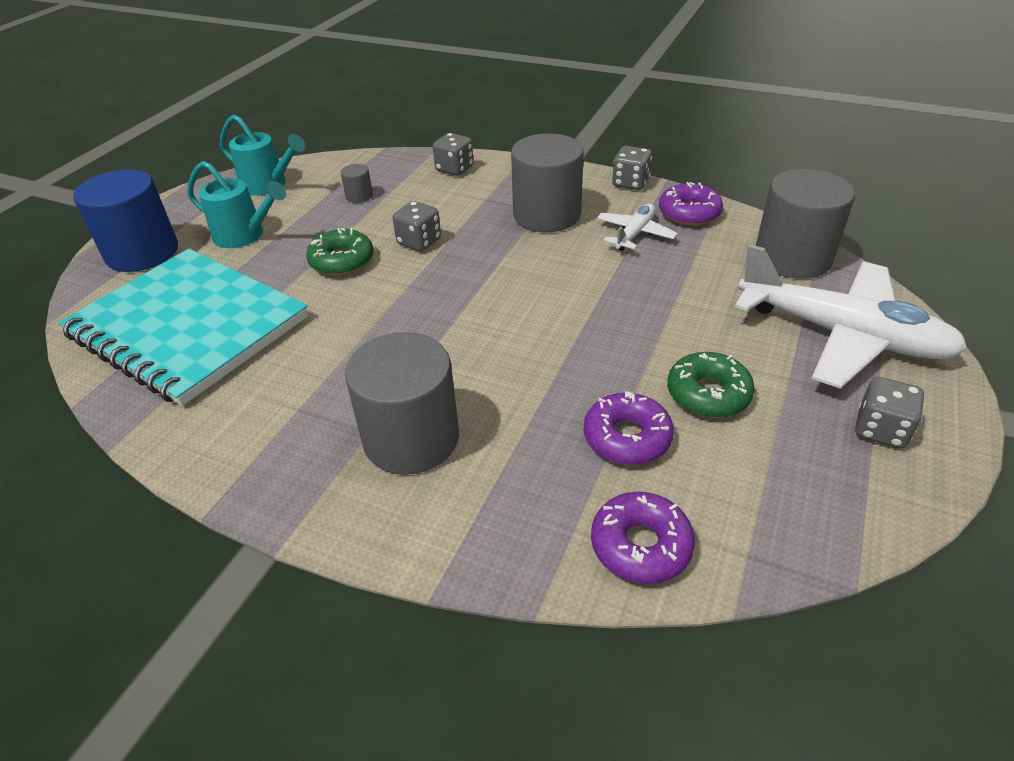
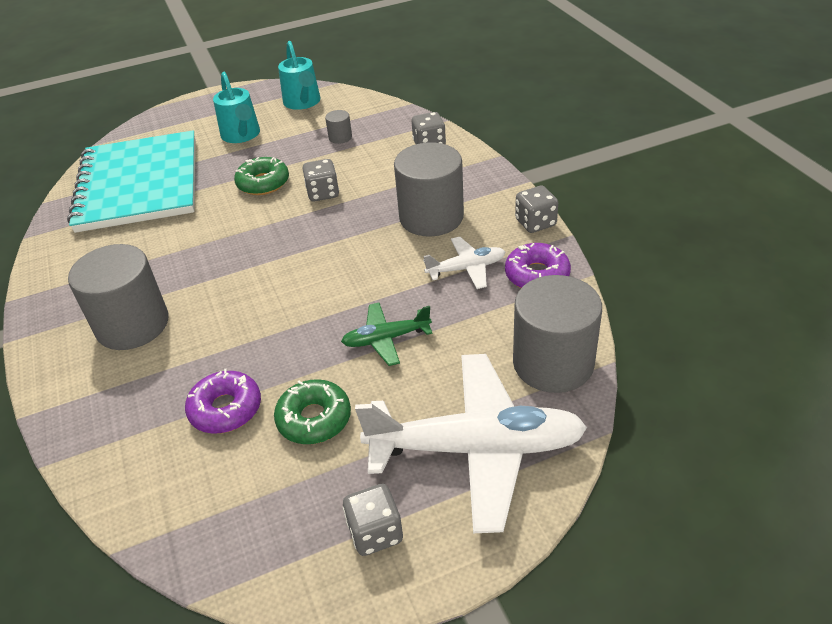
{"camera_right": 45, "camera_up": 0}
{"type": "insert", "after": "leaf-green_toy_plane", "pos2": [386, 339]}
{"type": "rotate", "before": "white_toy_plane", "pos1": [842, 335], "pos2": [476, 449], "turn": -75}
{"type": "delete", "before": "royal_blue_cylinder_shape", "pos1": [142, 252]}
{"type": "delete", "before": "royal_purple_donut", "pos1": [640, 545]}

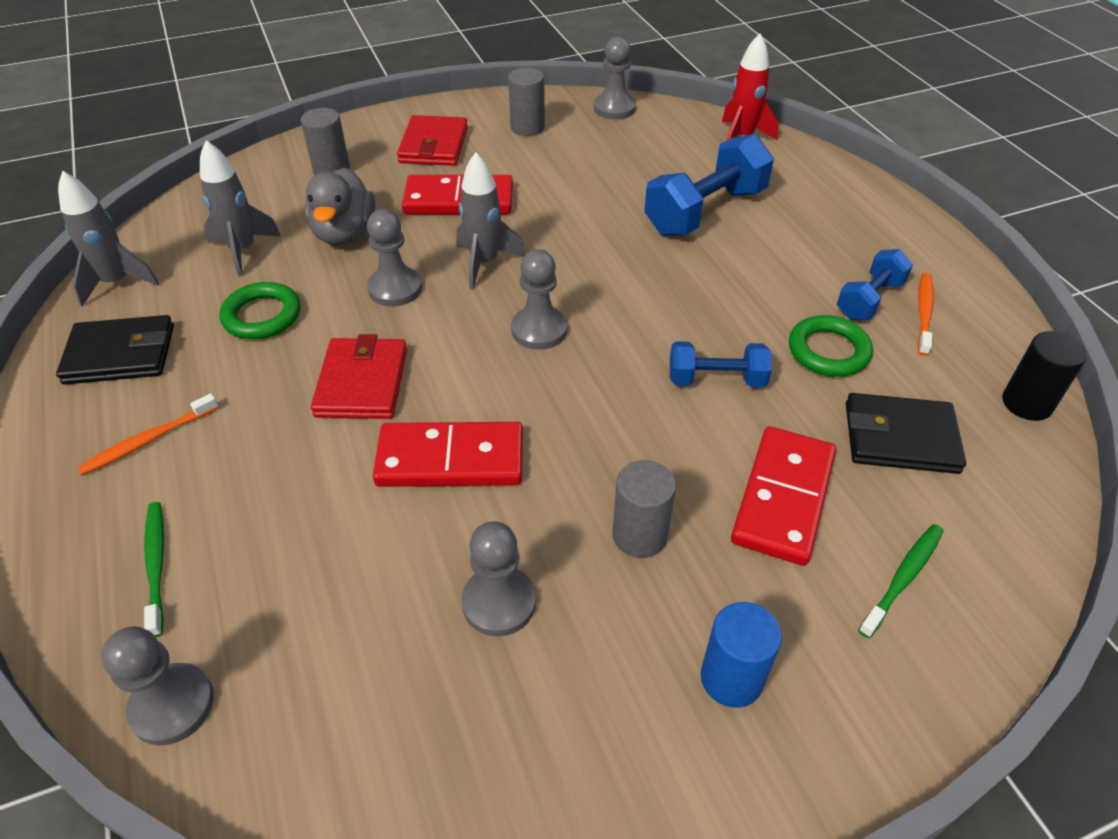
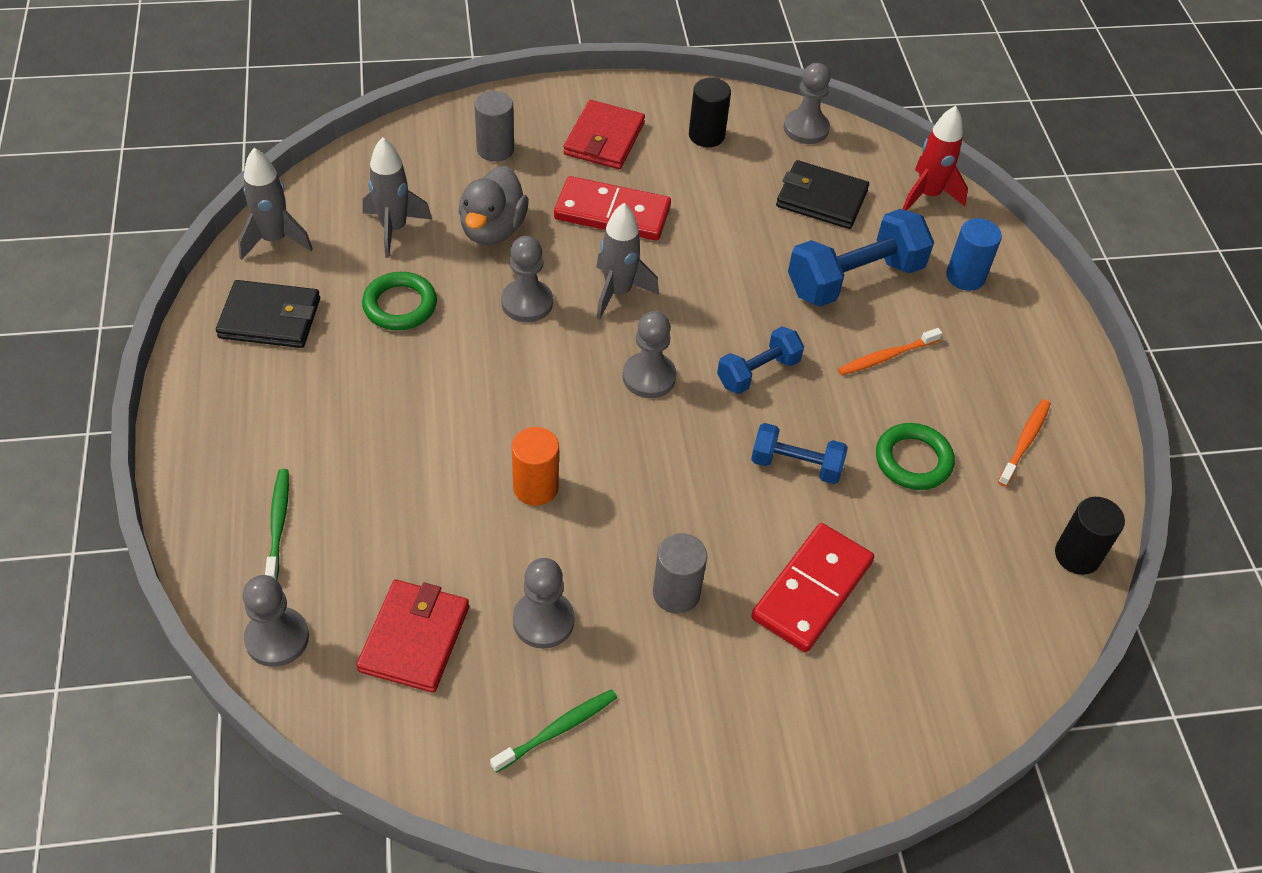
{"camera_right": 10, "camera_up": 5}
{"type": "move", "before": "red_card_wallet", "pos1": [362, 383], "pos2": [415, 639]}
{"type": "move", "before": "leaf-green_dental_brush", "pos1": [903, 578], "pos2": [558, 729]}
{"type": "replace", "before": "red_domino_piece", "after": "orange-coloured_cylinder_shape", "pos1": [450, 459], "pos2": [535, 487]}
{"type": "recolor", "before": "ash-grey_cylinder_shape", "after": "jet-black_cylinder_shape", "pos1": [527, 127], "pos2": [706, 135]}
{"type": "move", "before": "royal_blue_free_weight", "pos1": [869, 300], "pos2": [758, 372]}
{"type": "move", "before": "jet-black_card_wallet", "pos1": [900, 437], "pos2": [821, 198]}
{"type": "move", "before": "orange-coloured_dental_brush", "pos1": [147, 441], "pos2": [886, 357]}
{"type": "move", "before": "royal_blue_cylinder_shape", "pos1": [731, 678], "pos2": [965, 276]}

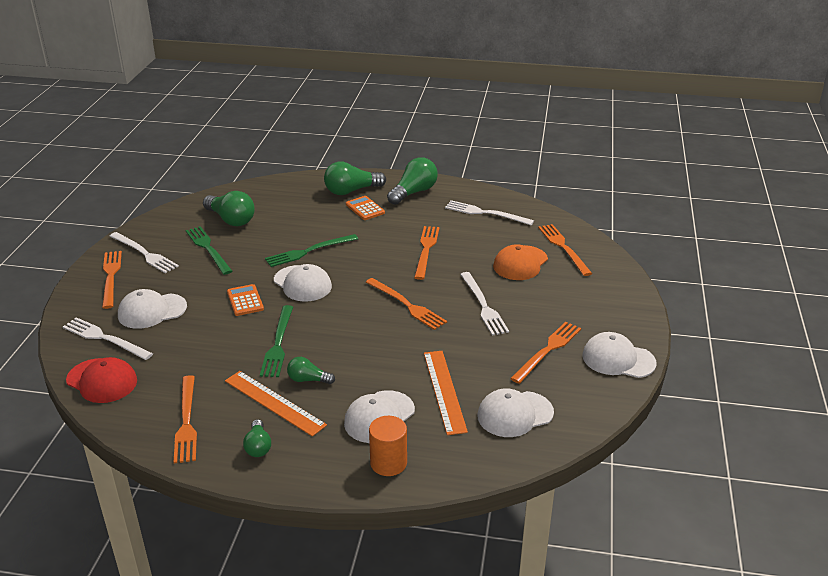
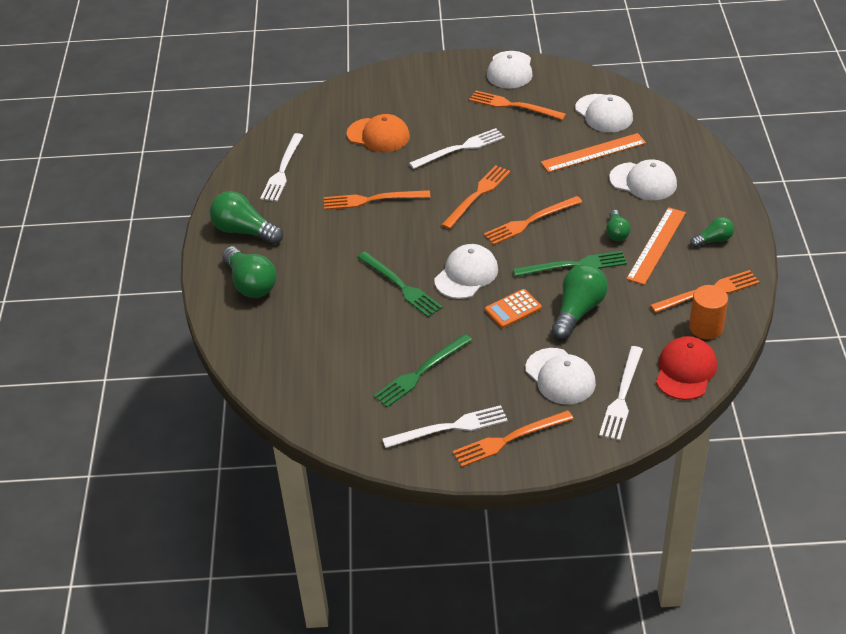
{"camera_right": -100, "camera_up": 10}
{"type": "rotate", "before": "white_fork", "pos1": [144, 254], "pos2": [450, 428], "turn": 45}
{"type": "move", "before": "orange-coloured_fork", "pos1": [563, 248], "pos2": [530, 221]}
{"type": "move", "before": "leaf-green_light_bulb", "pos1": [231, 220], "pos2": [578, 311]}
{"type": "move", "before": "orange-coloured_cylinder_shape", "pos1": [388, 463], "pos2": [706, 327]}
{"type": "delete", "before": "orange-coloured_pocket_calculator", "pos1": [365, 208]}

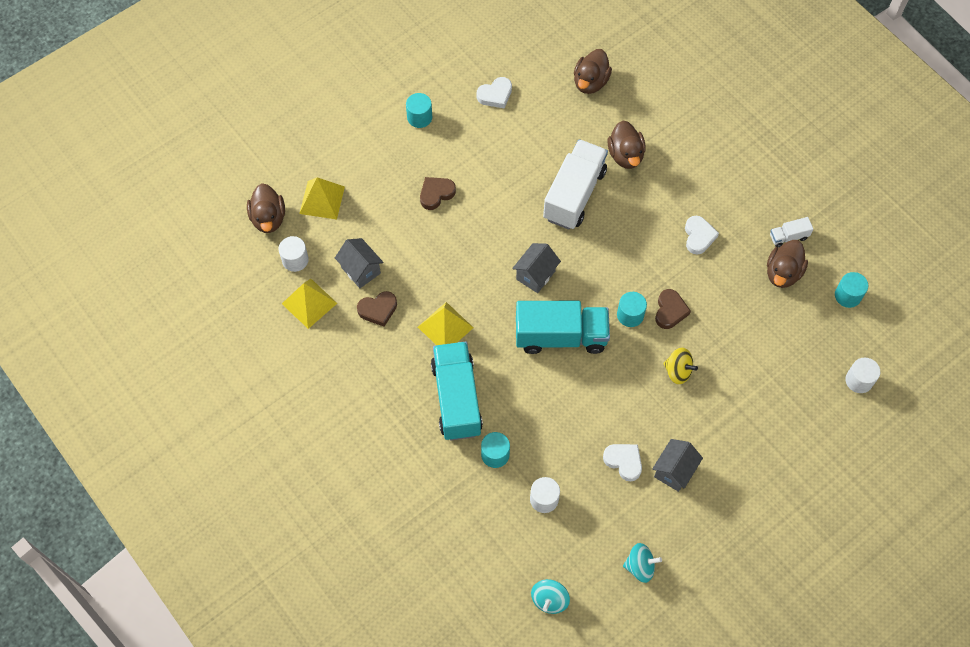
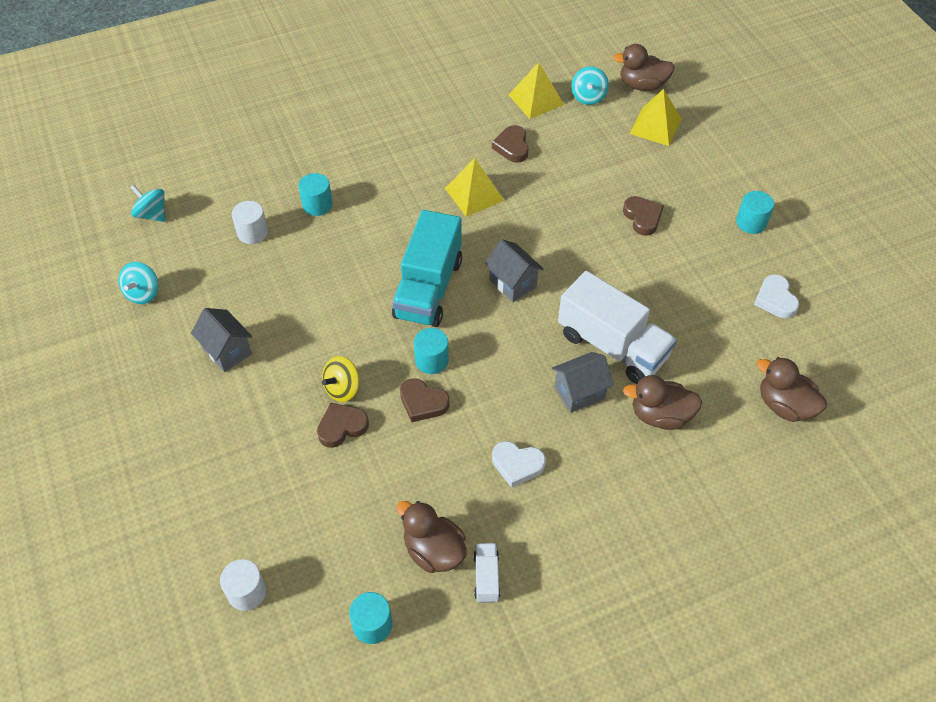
{"camera_right": 105, "camera_up": -10}
{"type": "insert", "after": "russet_love_heart", "pos2": [342, 427]}
{"type": "move", "before": "ash-grey_toy_house", "pos1": [361, 270], "pos2": [579, 392]}
{"type": "replace", "before": "white_cylinder_shape", "after": "aqua_toy_top", "pos1": [295, 260], "pos2": [588, 97]}
{"type": "delete", "before": "aqua_lorry", "pos1": [456, 398]}
{"type": "delete", "before": "white_love_heart", "pos1": [624, 461]}

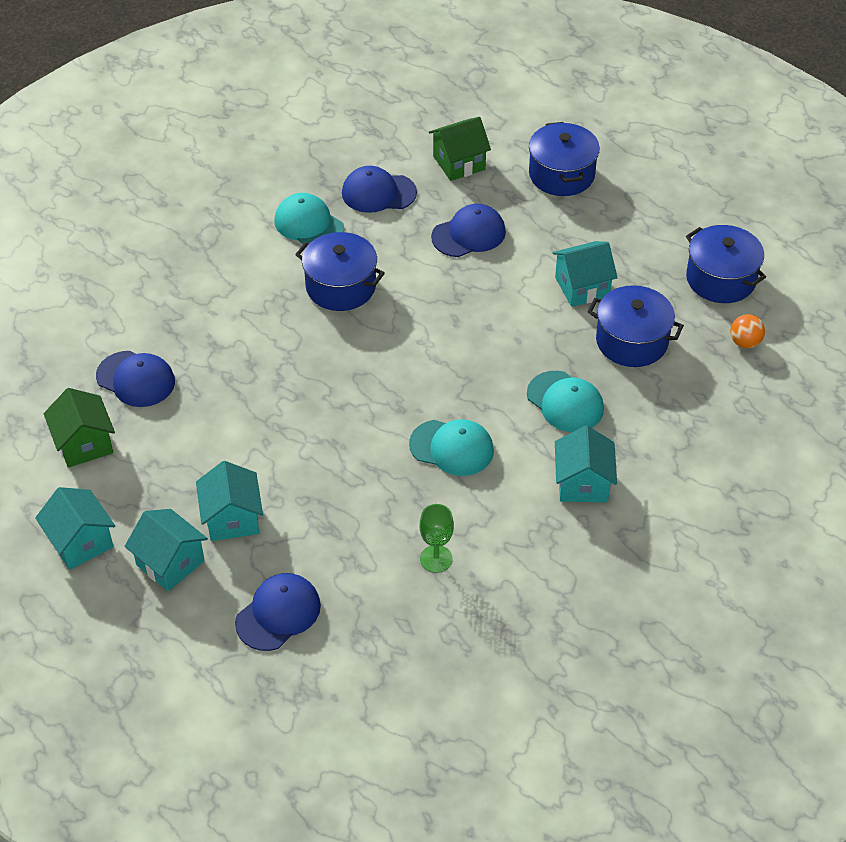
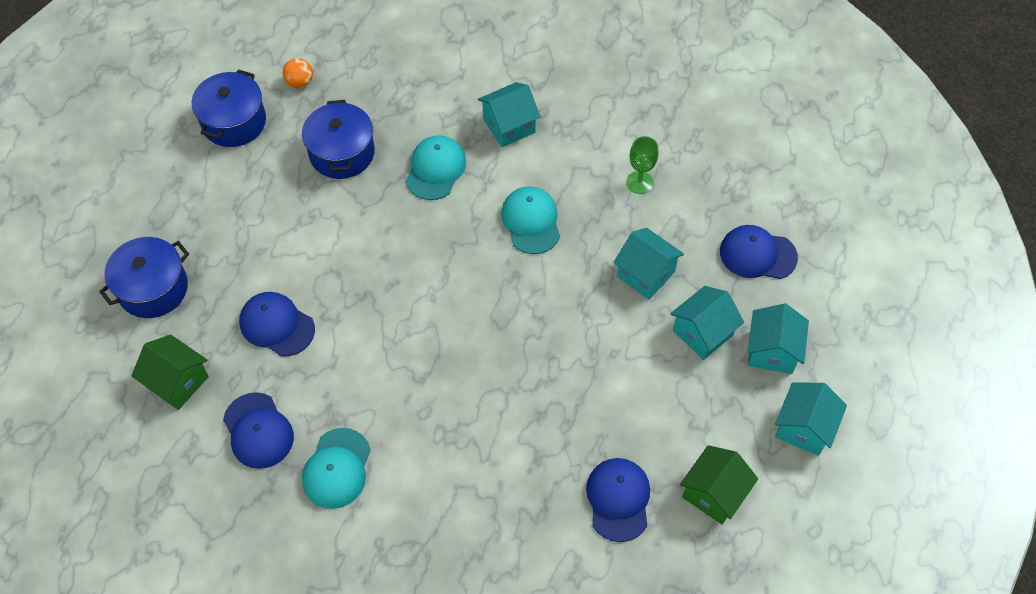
{"camera_right": -120, "camera_up": 10}
{"type": "move", "before": "aqua_toy_house", "pos1": [582, 287], "pos2": [645, 274]}
{"type": "delete", "before": "royal_blue_pot", "pos1": [341, 286]}

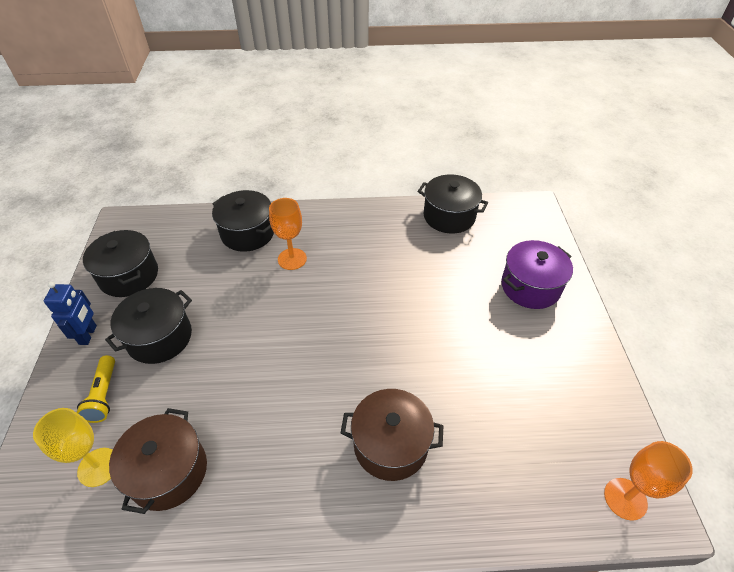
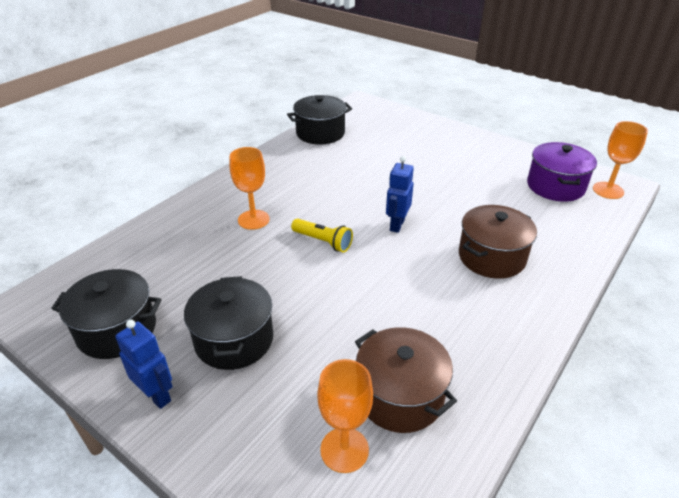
{"camera_right": -50, "camera_up": -10}
{"type": "move", "before": "yellow_torch", "pos1": [103, 395], "pos2": [323, 242]}
{"type": "recolor", "before": "yellow_wine_glass", "after": "orange-coloured_wine_glass", "pos1": [98, 467], "pos2": [344, 450]}
{"type": "insert", "after": "royal_blue_robot_figure", "pos2": [396, 225]}
{"type": "move", "before": "royal_purple_pot", "pos1": [530, 287], "pos2": [555, 186]}
{"type": "delete", "before": "jet-black_pot", "pos1": [247, 233]}

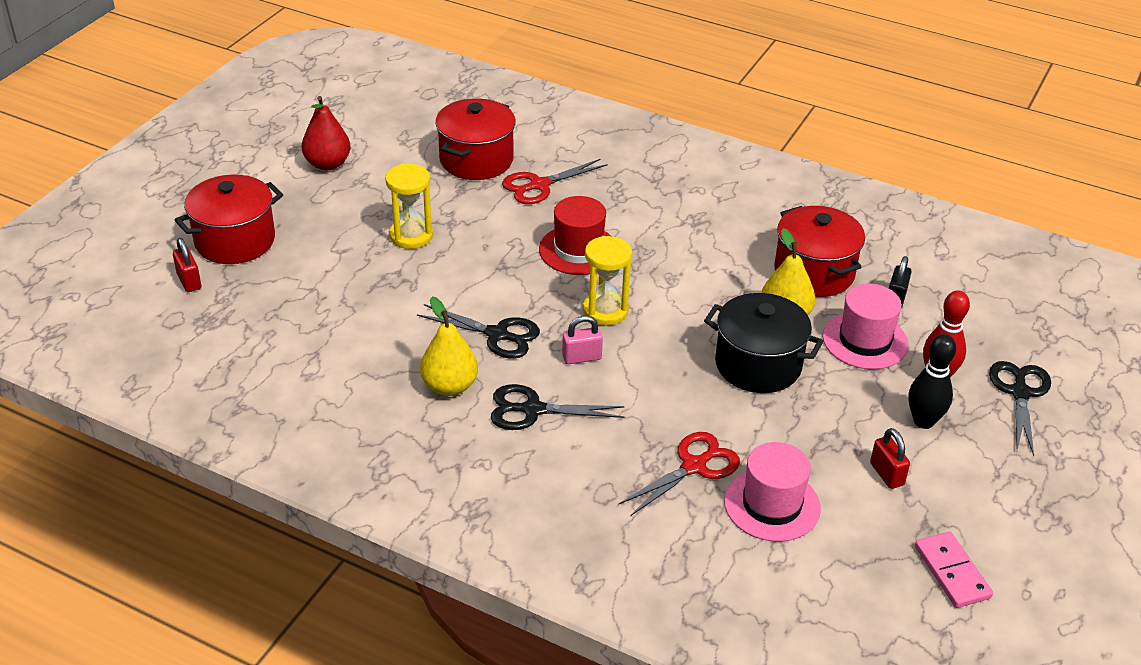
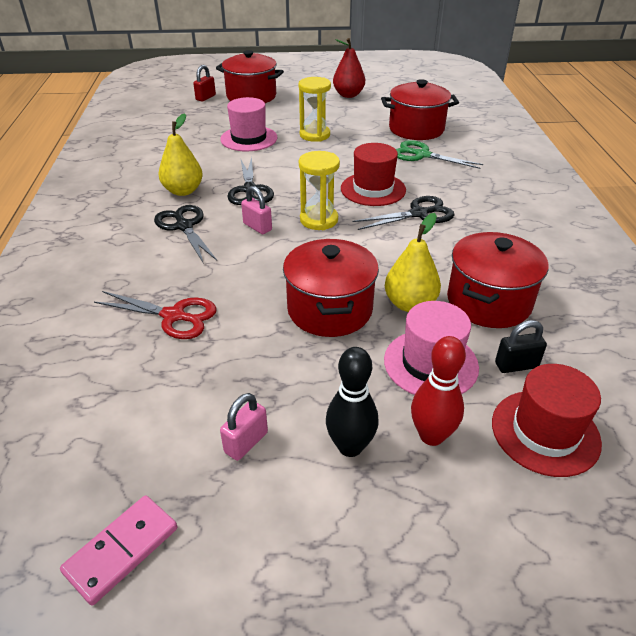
{"camera_right": 60, "camera_up": 0}
{"type": "move", "before": "rose-pink_top_hat", "pos1": [772, 505], "pos2": [249, 138]}
{"type": "recolor", "before": "red_small_lock", "after": "rose-pink_small_lock", "pos1": [886, 474], "pos2": [246, 442]}
{"type": "recolor", "before": "jet-black_pot", "after": "red_pot", "pos1": [758, 365], "pos2": [330, 309]}
{"type": "move", "before": "jet-black_pair_of_scissors", "pos1": [1020, 393], "pos2": [419, 214]}
{"type": "recolor", "before": "red_pair_of_scissors", "after": "leaf-green_pair_of_scissors", "pos1": [539, 185], "pos2": [422, 155]}
{"type": "insert", "after": "red_top_hat", "pos2": [545, 432]}

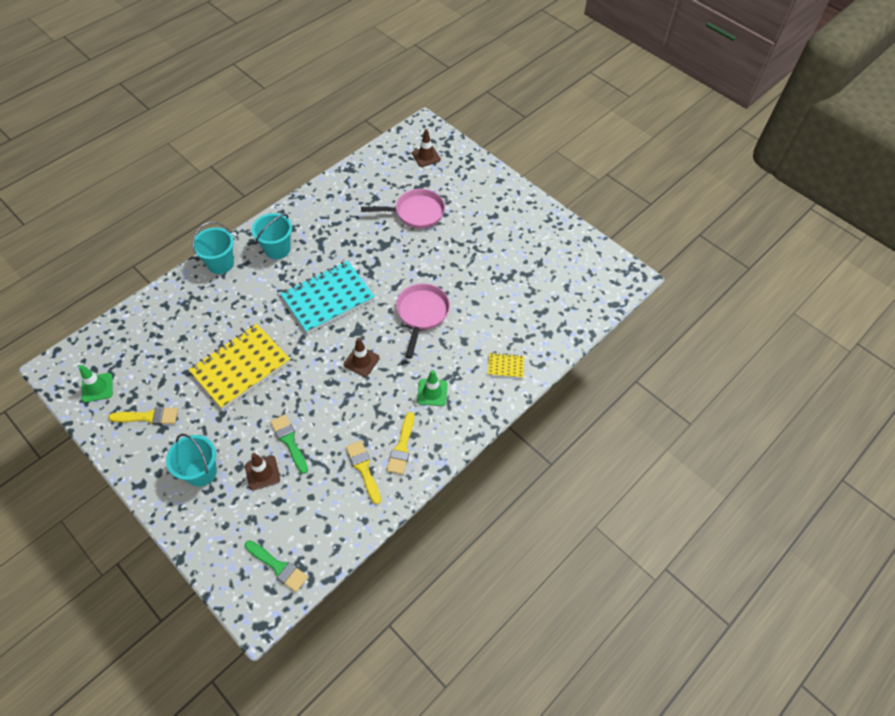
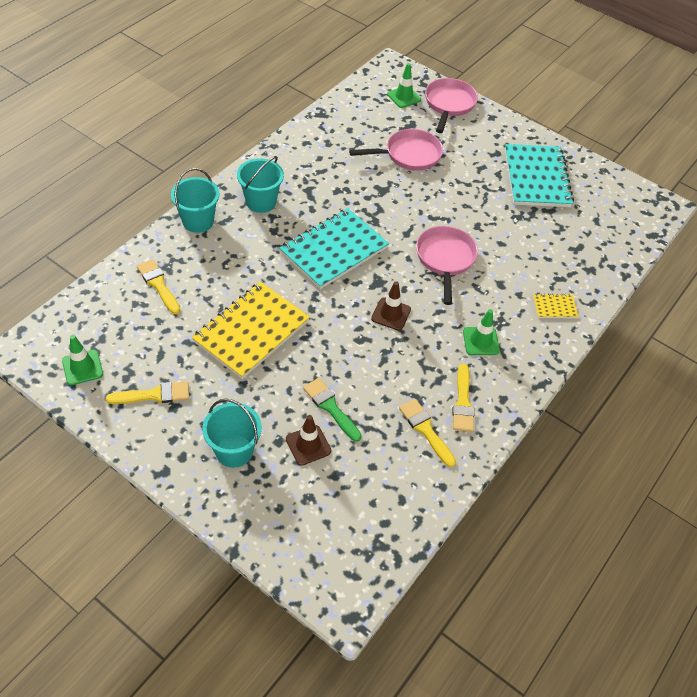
{"camera_right": -10, "camera_up": -5}
{"type": "insert", "after": "yellow_paintbrush", "pos2": [158, 284]}
{"type": "recolor", "before": "russet_traffic_cone", "after": "leaf-green_traffic_cone", "pos1": [426, 156], "pos2": [404, 97]}
{"type": "insert", "after": "rose-pink_skillet", "pos2": [449, 104]}
{"type": "insert", "after": "aqua_notebook", "pos2": [537, 178]}
{"type": "delete", "before": "leaf-green_paintbrush", "pos1": [278, 567]}

